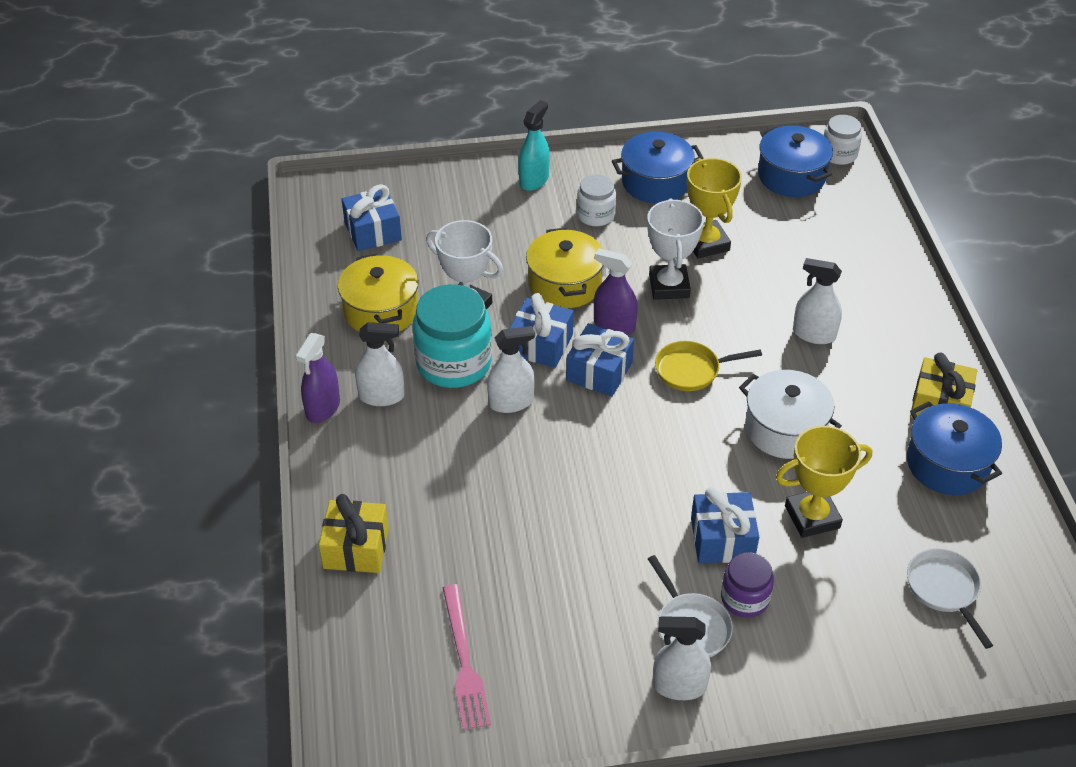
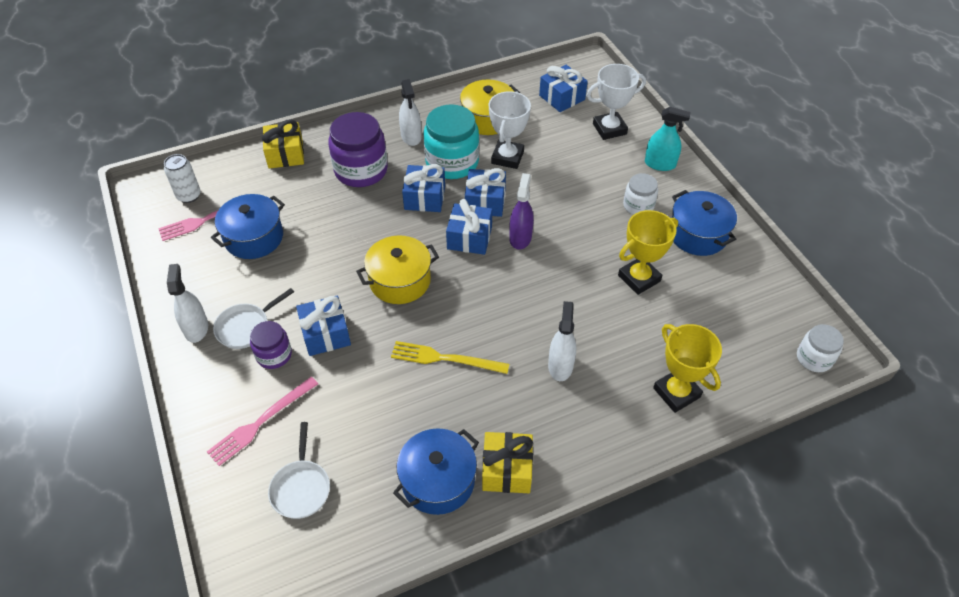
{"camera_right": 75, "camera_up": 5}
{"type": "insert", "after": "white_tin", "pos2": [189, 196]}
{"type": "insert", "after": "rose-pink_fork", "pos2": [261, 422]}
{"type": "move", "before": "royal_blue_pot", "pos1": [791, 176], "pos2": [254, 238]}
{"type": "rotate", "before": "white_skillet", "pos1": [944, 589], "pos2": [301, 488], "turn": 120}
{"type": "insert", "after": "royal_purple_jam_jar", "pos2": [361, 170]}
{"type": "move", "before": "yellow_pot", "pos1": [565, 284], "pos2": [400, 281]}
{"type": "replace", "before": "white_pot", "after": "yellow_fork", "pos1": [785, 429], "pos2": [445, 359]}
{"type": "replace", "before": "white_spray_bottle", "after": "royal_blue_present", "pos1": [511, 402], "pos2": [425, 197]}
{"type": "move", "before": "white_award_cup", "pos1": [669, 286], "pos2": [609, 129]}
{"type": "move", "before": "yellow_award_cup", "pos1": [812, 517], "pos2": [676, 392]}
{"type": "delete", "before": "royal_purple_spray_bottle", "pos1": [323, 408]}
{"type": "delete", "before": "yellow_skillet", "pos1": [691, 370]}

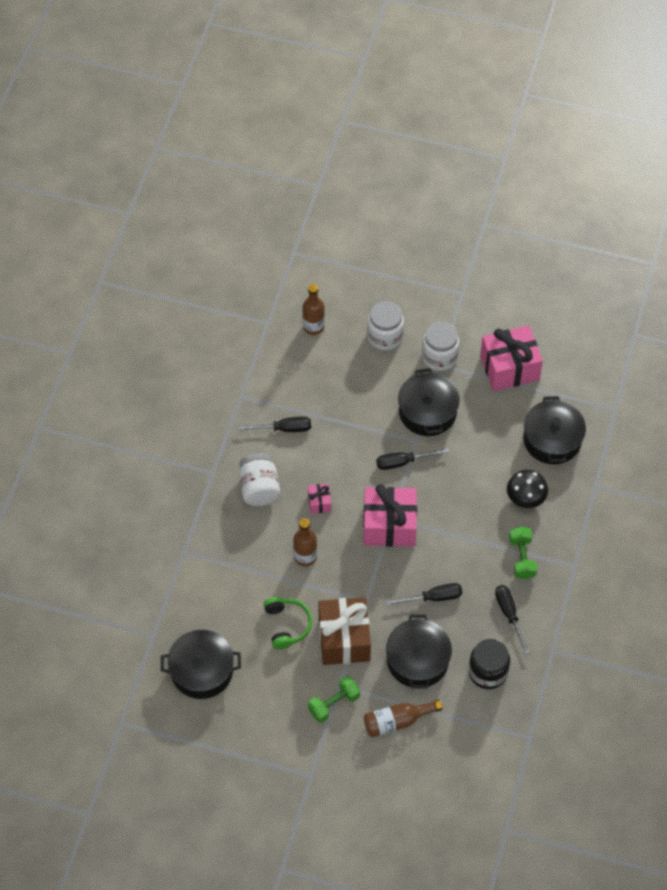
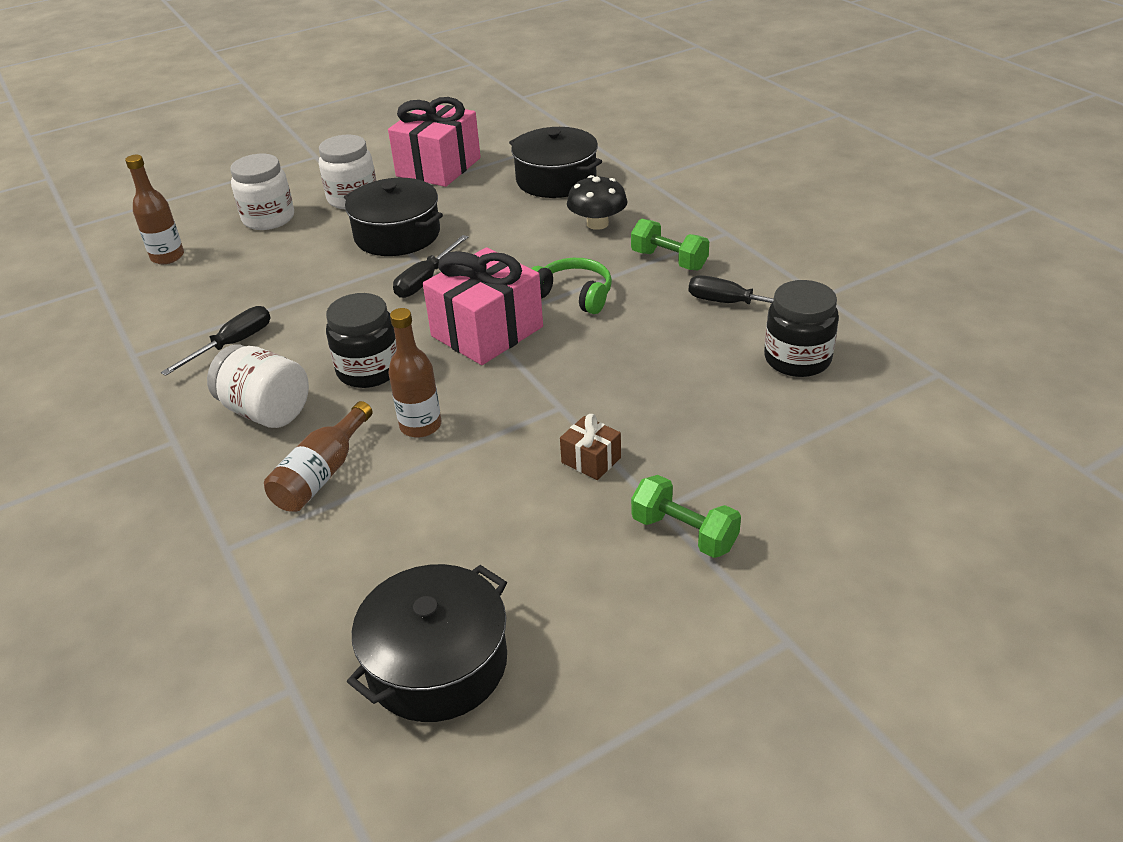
{"camera_right": -45, "camera_up": -20}
{"type": "move", "before": "russet_bottle", "pos1": [397, 721], "pos2": [322, 474]}
{"type": "replace", "before": "rose-pink_present", "after": "jet-black_jam_jar", "pos1": [319, 502], "pos2": [369, 370]}
{"type": "move", "before": "leaf-green_headset", "pos1": [287, 625], "pos2": [573, 295]}
{"type": "resize", "before": "russet_present", "pos1": [344, 639], "pos2": [591, 460], "scale": 0.45}
{"type": "rotate", "before": "leaf-green_free_weight", "pos1": [334, 704], "pos2": [684, 533], "turn": -60}
{"type": "delete", "before": "jet-black_hand_screwdriver", "pos1": [433, 598]}
{"type": "delete", "before": "jet-black_pot", "pos1": [417, 660]}

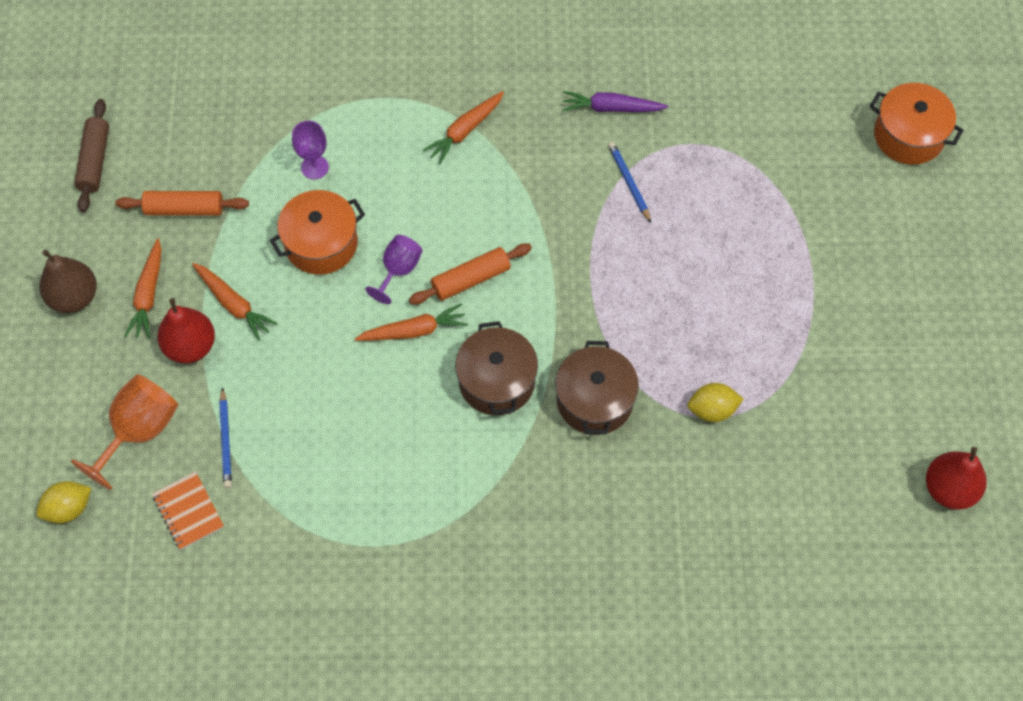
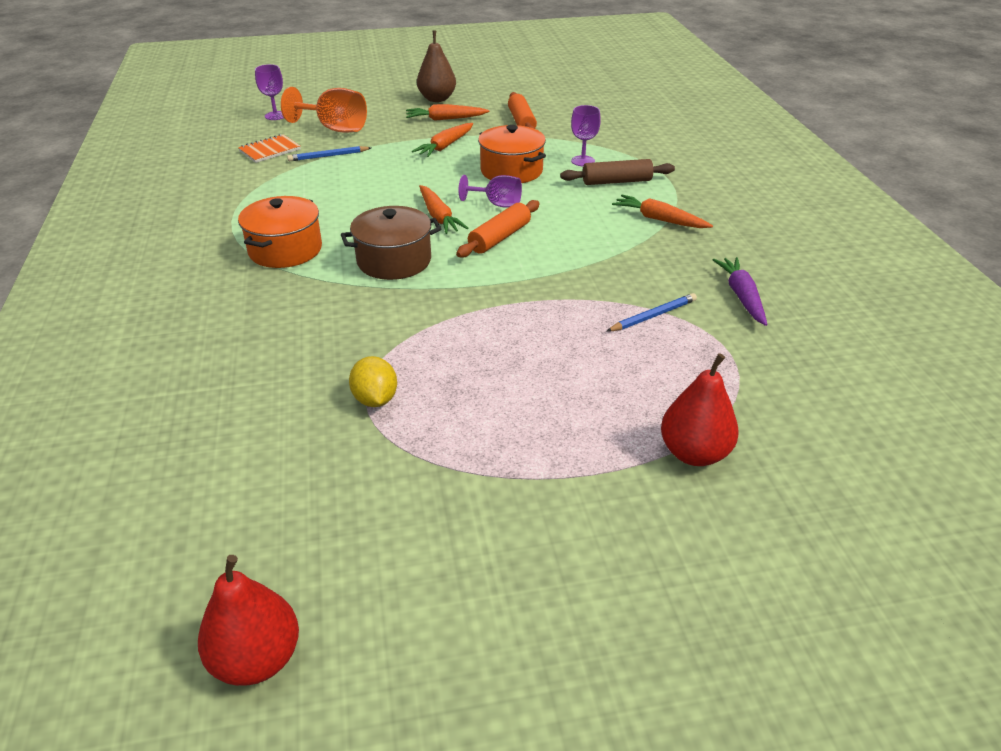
{"camera_right": 80, "camera_up": -25}
{"type": "move", "before": "orange-coloured_pot", "pos1": [908, 135], "pos2": [285, 250]}
{"type": "replace", "before": "yellow_citrus_fruit", "after": "royal_purple_wine_glass", "pos1": [68, 509], "pos2": [275, 116]}
{"type": "rotate", "before": "orange-coloured_rolling_pin", "pos1": [471, 279], "pos2": [499, 238], "turn": 75}
{"type": "move", "before": "russet_rolling_pin", "pos1": [95, 161], "pos2": [616, 182]}
{"type": "move", "before": "red_pear", "pos1": [190, 346], "pos2": [694, 453]}
{"type": "delete", "before": "russet_pot", "pos1": [595, 400]}

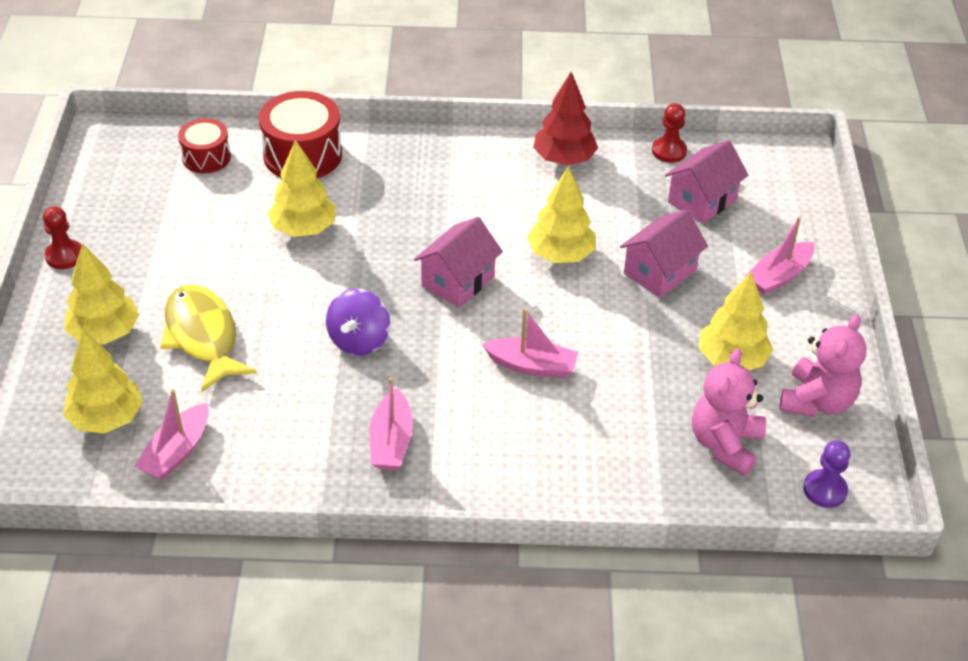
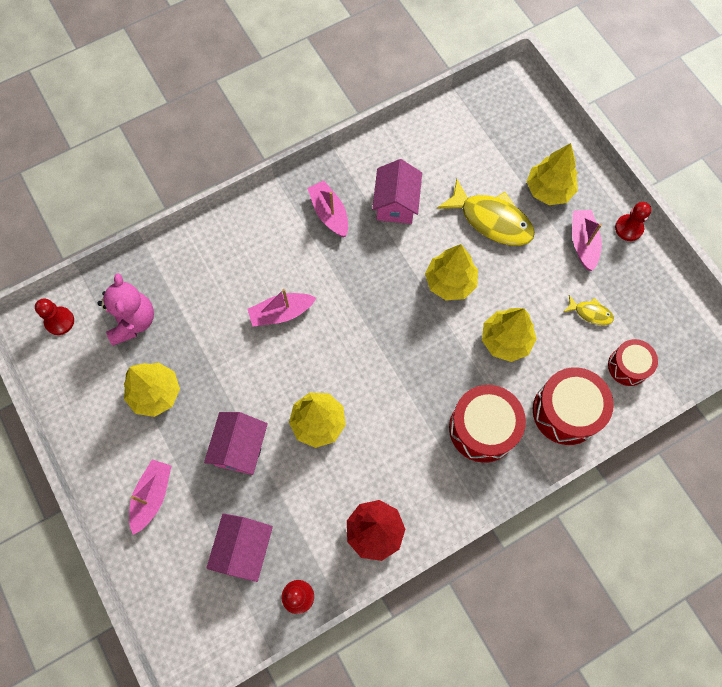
{"camera_right": 150, "camera_up": 25}
{"type": "recolor", "before": "royal_purple_game_pawn", "after": "red_game_pawn", "pos1": [825, 490], "pos2": [59, 321]}
{"type": "move", "before": "rose-pink_toy_house", "pos1": [458, 281], "pos2": [396, 203]}
{"type": "move", "before": "yellow_tree", "pos1": [107, 418], "pos2": [450, 282]}
{"type": "insert", "after": "red_drum", "pos2": [483, 428]}
{"type": "insert", "after": "yellow_toy_fish", "pos2": [590, 313]}
{"type": "move", "before": "rose-pink_toy_boat", "pos1": [177, 452], "pos2": [583, 243]}
{"type": "delete", "before": "royal_purple_toy_top", "pos1": [359, 340]}
{"type": "delete", "before": "rose-pink_stuffed_bear", "pos1": [816, 401]}

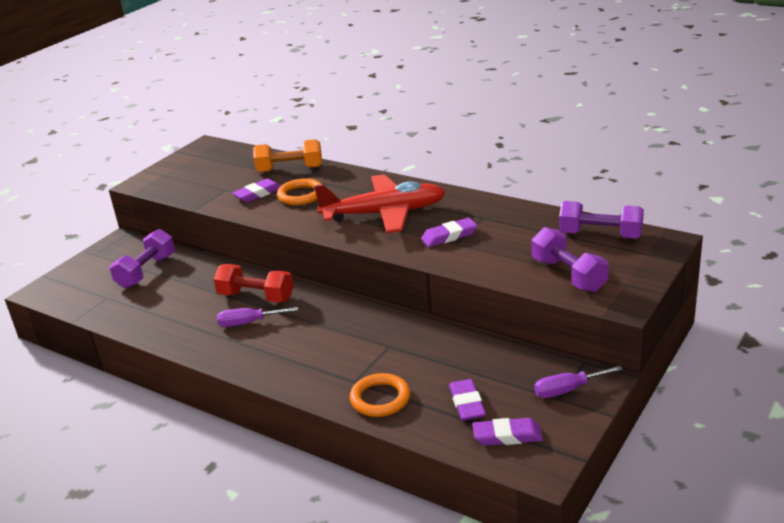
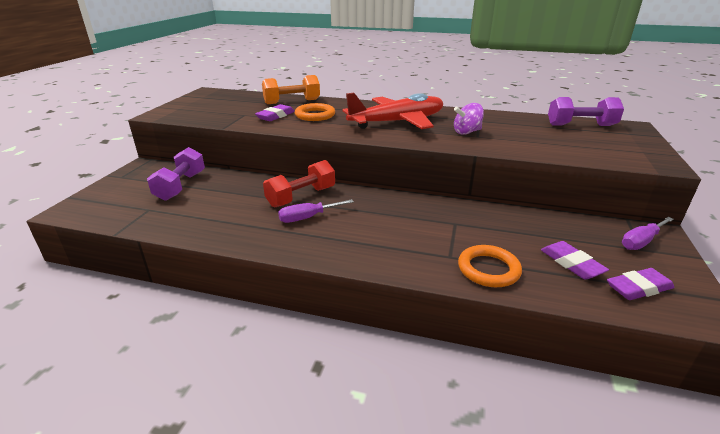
{"camera_right": -20, "camera_up": 0}
{"type": "rotate", "before": "red_free_weight", "pos1": [256, 297], "pos2": [301, 197], "turn": -45}
{"type": "replace", "before": "royal_purple_eraser", "after": "royal_purple_toy_top", "pos1": [449, 236], "pos2": [466, 132]}
{"type": "delete", "before": "royal_purple_free_weight", "pos1": [568, 275]}

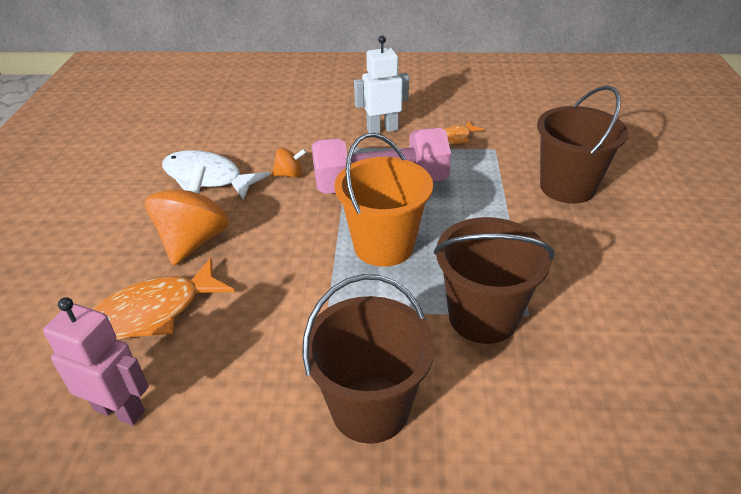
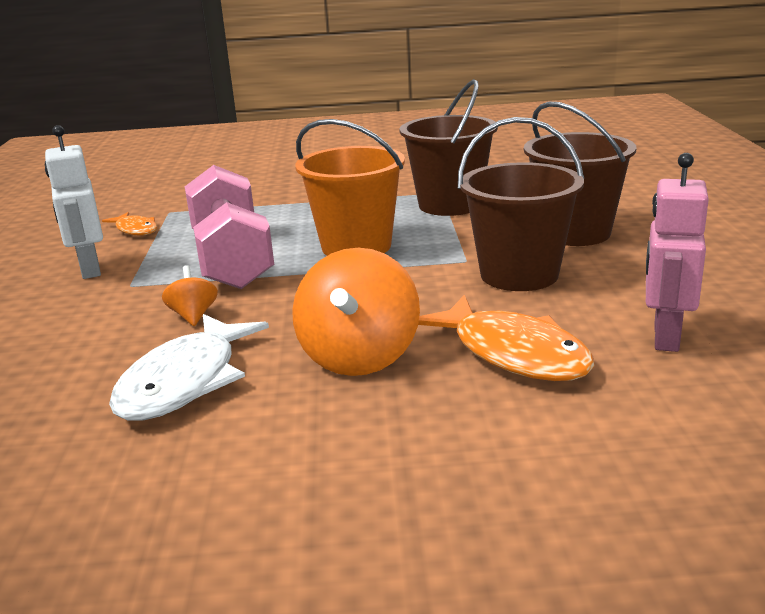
{"camera_right": -95, "camera_up": -15}
{"type": "rotate", "before": "orange-coloured_toy_top", "pos1": [194, 240], "pos2": [359, 357], "turn": -90}
{"type": "move", "before": "russet_bucket", "pos1": [567, 187], "pos2": [519, 274]}

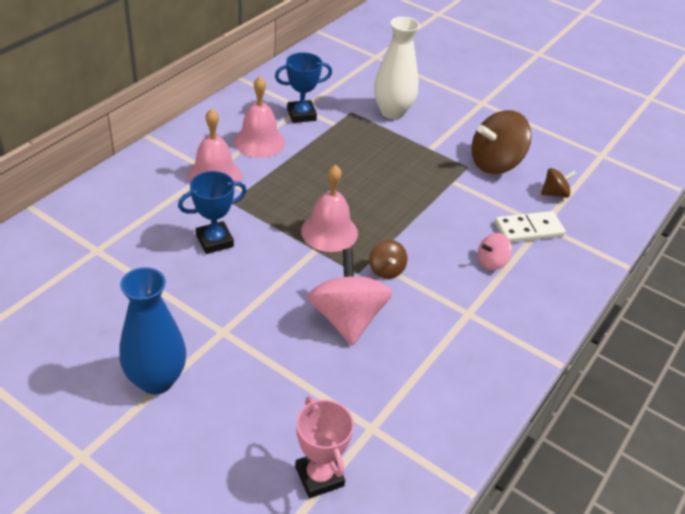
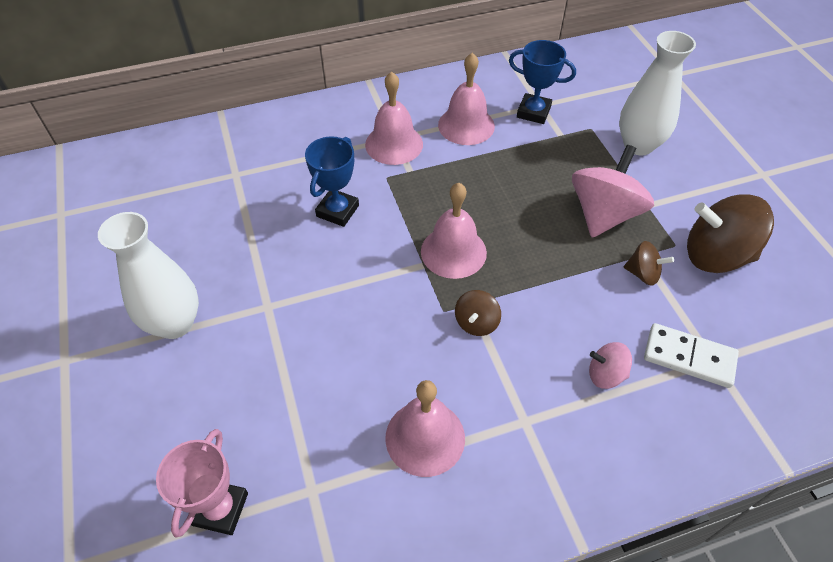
{"camera_right": 40, "camera_up": 10}
{"type": "recolor", "before": "royal_blue_tall_vase", "after": "white_tall_vase", "pos1": [156, 380], "pos2": [175, 323]}
{"type": "rotate", "before": "royal_blue_award_cup", "pos1": [214, 241], "pos2": [337, 211], "turn": -75}
{"type": "insert", "after": "rose-pink_hand_bell", "pos2": [425, 437]}
{"type": "move", "before": "rose-pink_toy_top", "pos1": [347, 318], "pos2": [603, 214]}
{"type": "move", "before": "russet_toy_top", "pos1": [554, 193], "pos2": [643, 274]}

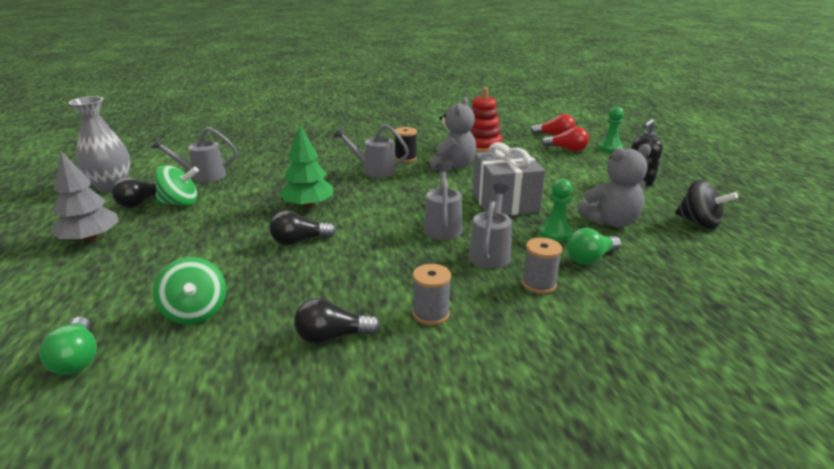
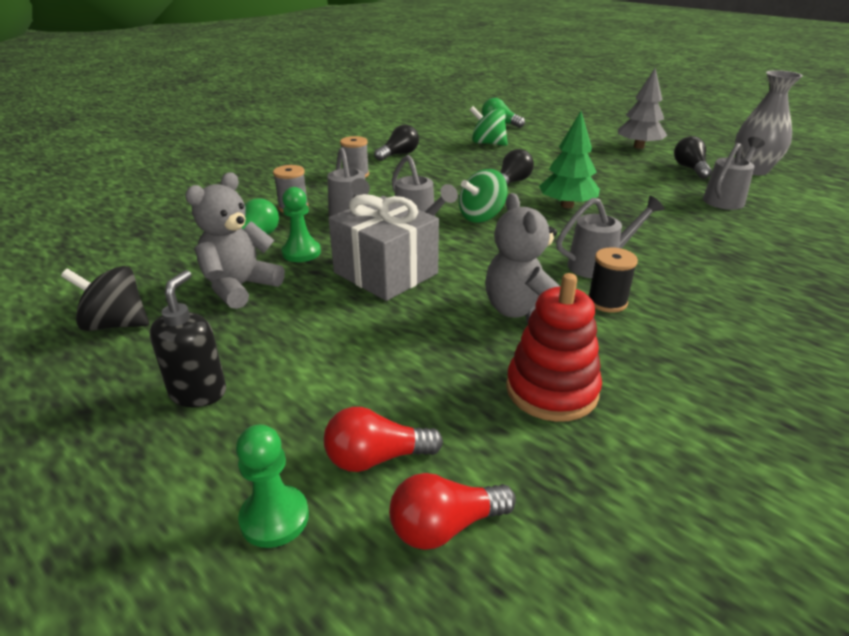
{"camera_right": 145, "camera_up": 5}
{"type": "move", "before": "leaf-green_toy_top", "pos1": [180, 203], "pos2": [481, 217]}

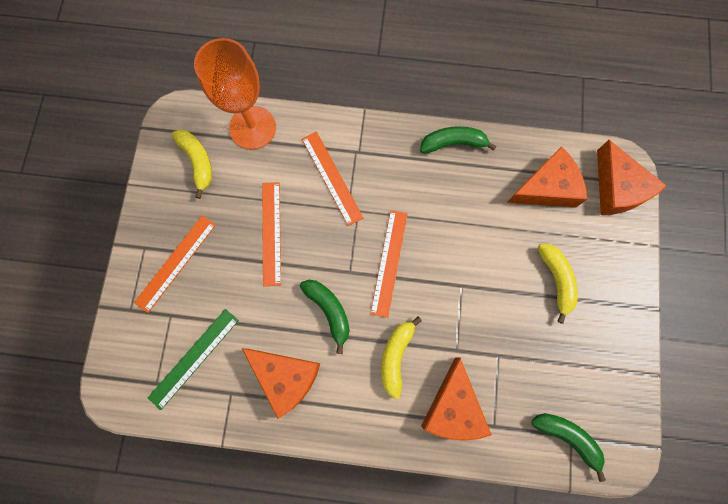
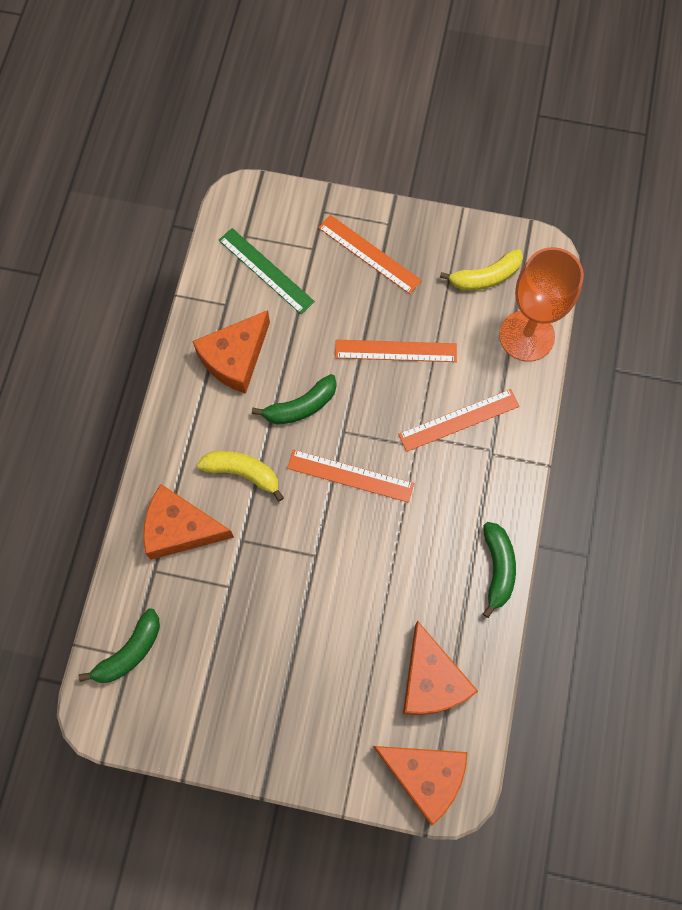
{"camera_right": 95, "camera_up": -5}
{"type": "rotate", "before": "orange-coloured_cheese_wedge", "pos1": [617, 188], "pos2": [425, 775], "turn": -135}
{"type": "delete", "before": "yellow_banana_fruit", "pos1": [556, 280]}

